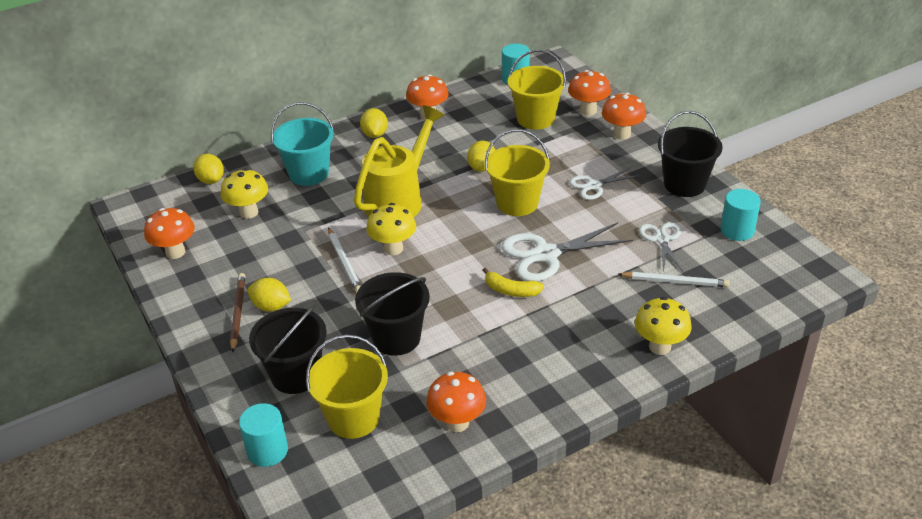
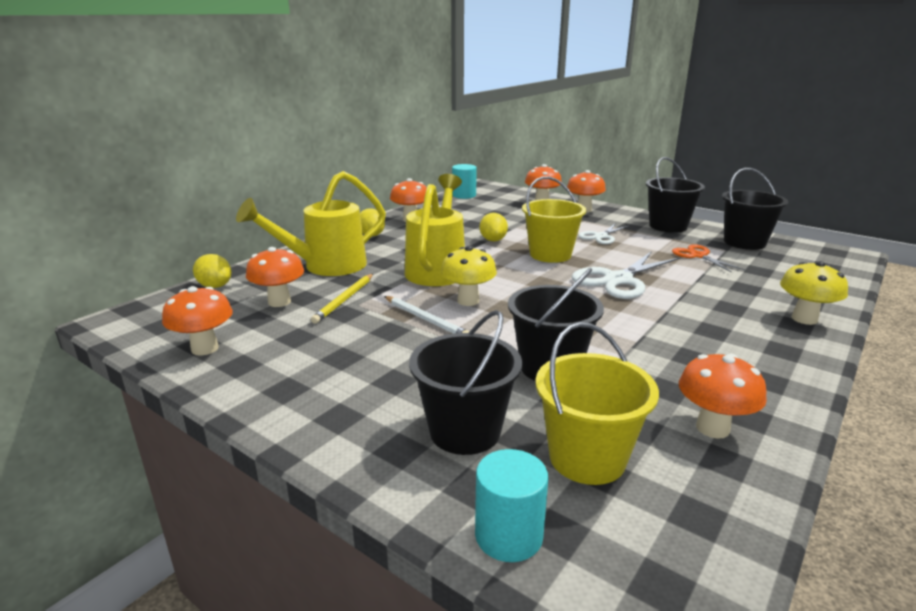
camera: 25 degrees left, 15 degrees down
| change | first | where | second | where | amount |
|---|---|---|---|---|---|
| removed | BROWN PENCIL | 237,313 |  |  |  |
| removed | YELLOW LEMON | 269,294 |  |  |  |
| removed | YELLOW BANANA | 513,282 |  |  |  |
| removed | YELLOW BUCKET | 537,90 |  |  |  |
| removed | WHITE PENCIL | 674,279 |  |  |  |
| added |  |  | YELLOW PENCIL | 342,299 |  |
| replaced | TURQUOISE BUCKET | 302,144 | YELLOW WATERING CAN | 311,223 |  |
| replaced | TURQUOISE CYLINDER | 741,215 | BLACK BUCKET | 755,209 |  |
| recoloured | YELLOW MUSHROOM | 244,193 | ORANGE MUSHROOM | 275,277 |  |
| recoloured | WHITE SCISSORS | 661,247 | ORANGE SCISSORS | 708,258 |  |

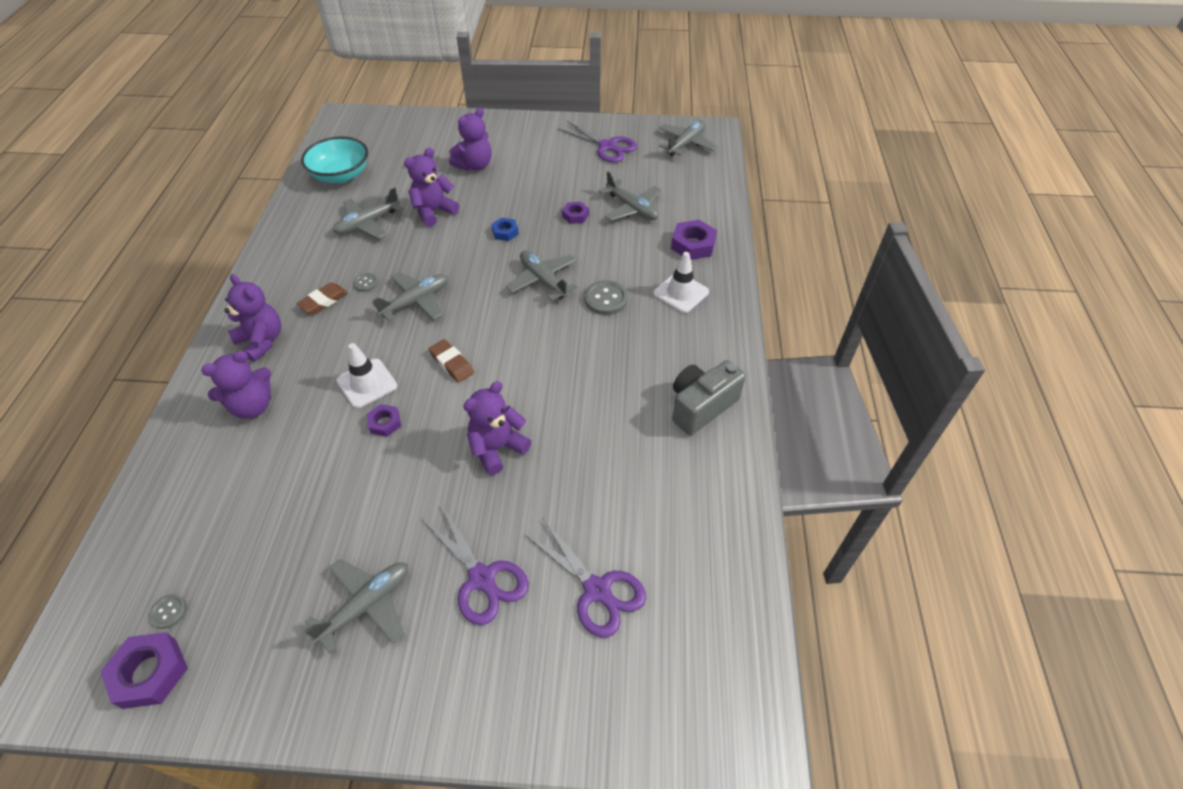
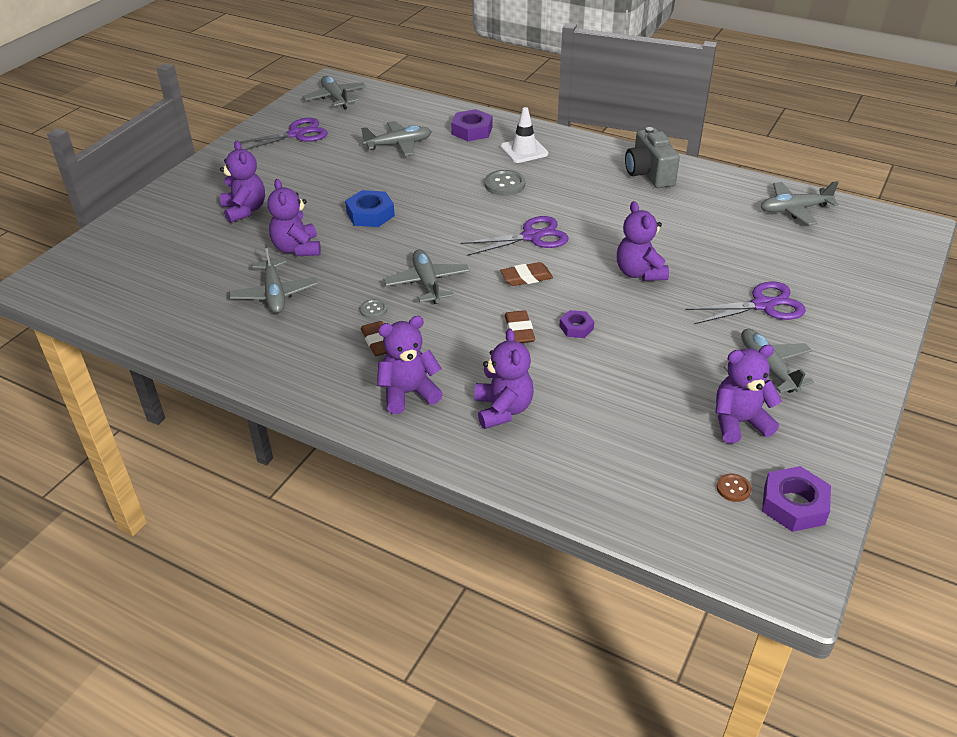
camera: 65 degrees left, 10 degrees down
| change | first | where | second | where | amount |
|---|---|---|---|---|---|
| removed | TURQUOISE BOWL | 334,159 |  |  |  |
| removed | PURPLE NUT | 575,213 |  |  |  |
| added |  |  | PURPLE TEDDY BEAR | 748,394 |  |
| moved | GREY PLANE | 542,276 |  | 800,203 |  |
| moved | PURPLE SCISSORS | 585,578 |  | 514,236 |  |
| replaced | WHITE TRAFFIC CONE | 366,375 | BROWN ERASER | 520,326 |  |
| recoloured | GREY BUTTON | 168,611 | BROWN BUTTON | 734,487 |  |
| resized | BLUE NUT | 505,229 |  | 370,208 | x1.67 |

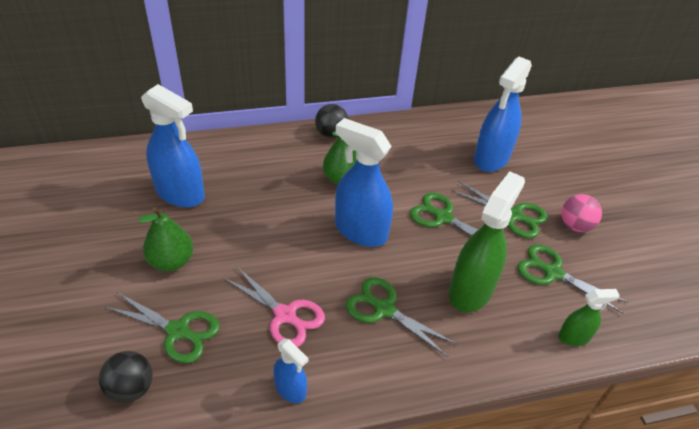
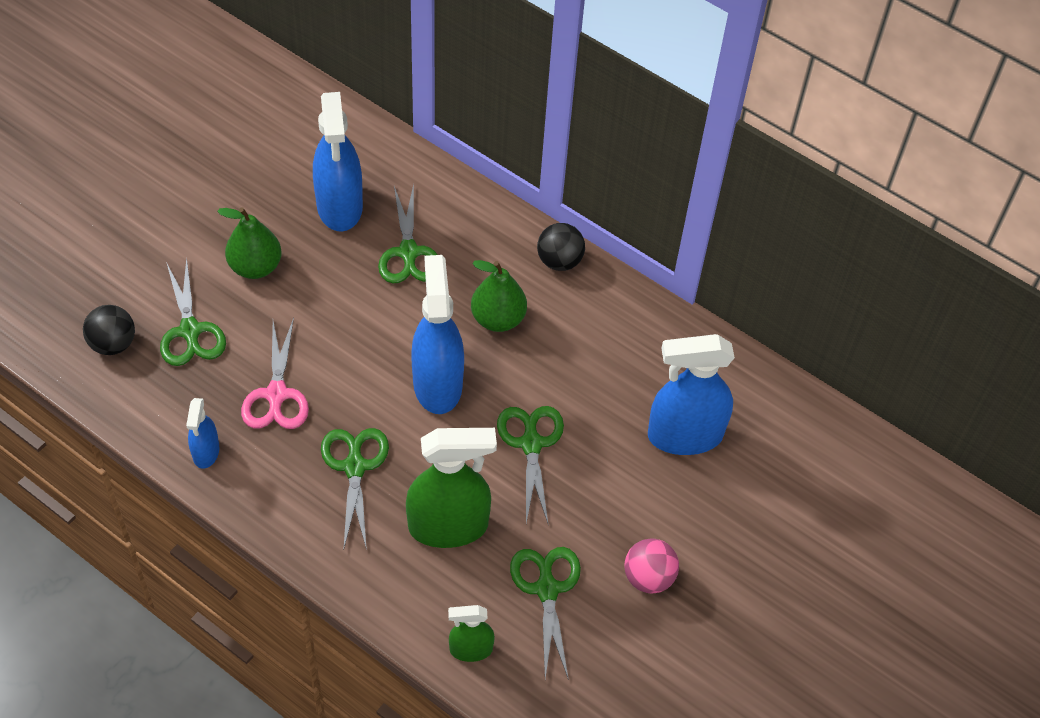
camera: 50 degrees right, 10 degrees up
| change | first | where | second | where | amount |
|---|---|---|---|---|---|
| moved | GREEN SCISSORS | 499,210 |  | 407,233 |  |
| turned | GREEN SPRAY BOTTLE | 589,317 |  | 471,633 | 135 degrees clockwise |

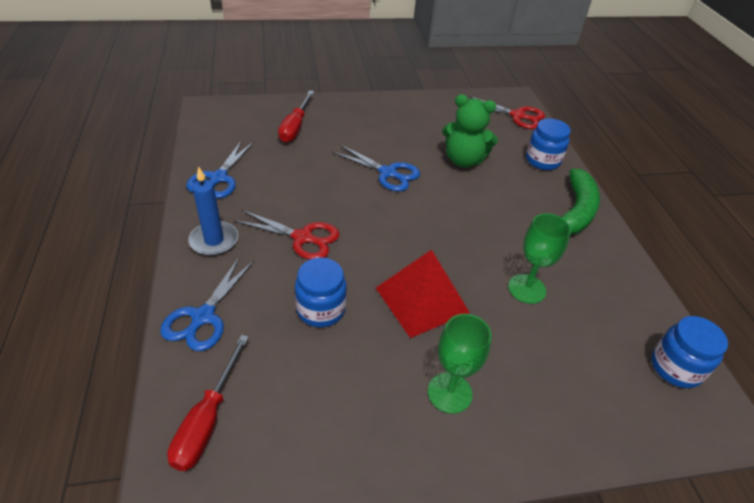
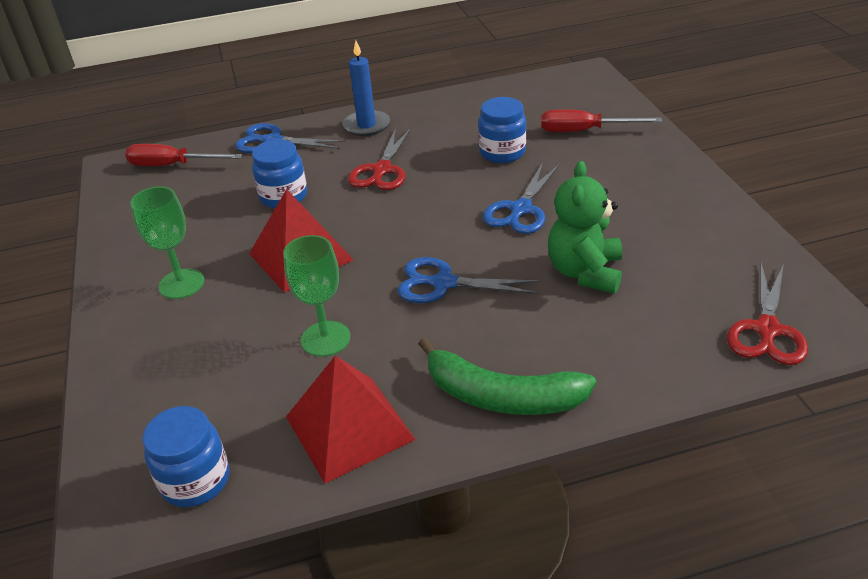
camera: 90 degrees right, 5 degrees down
| change | first | where | second | where | amount |
|---|---|---|---|---|---|
| added |  |  | RED PYRAMID | 351,419 |  |
| moved | BLUE SCISSORS | 220,169 |  | 469,280 |  |
| moved | BLUE JAR | 548,144 |  | 502,130 |  |

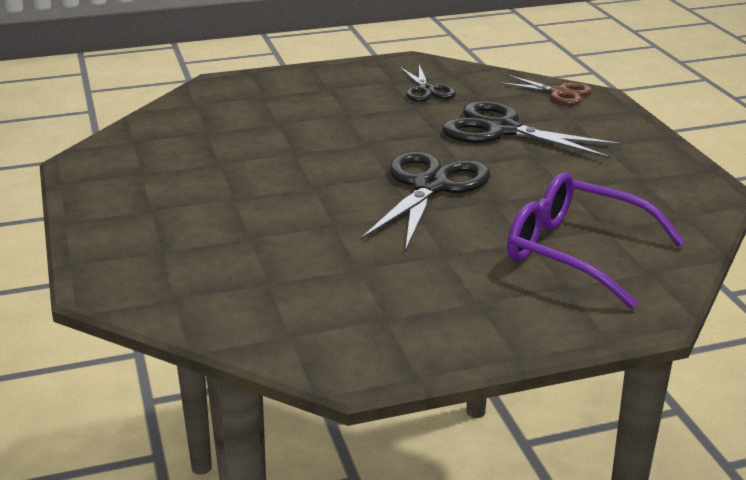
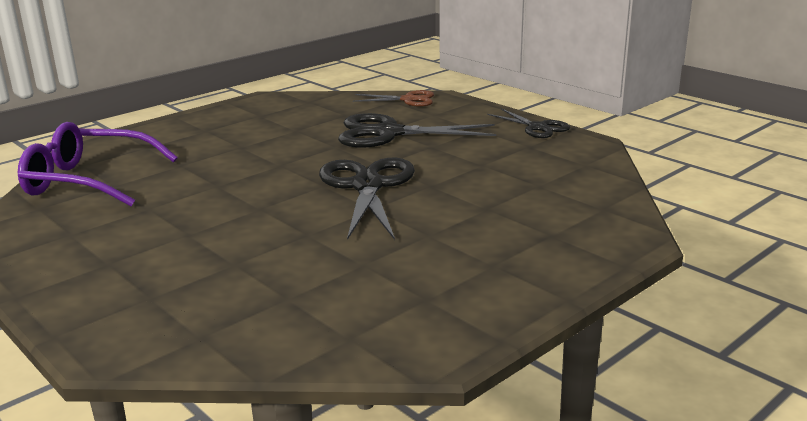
camera: 25 degrees left, 5 degrees down
| change | first | where | second | where | amount |
|---|---|---|---|---|---|
| moved | BLACK SCISSORS | 428,83 |  | 528,123 |  |
| moved | PURPLE GLASSES | 596,240 |  | 98,164 |  |

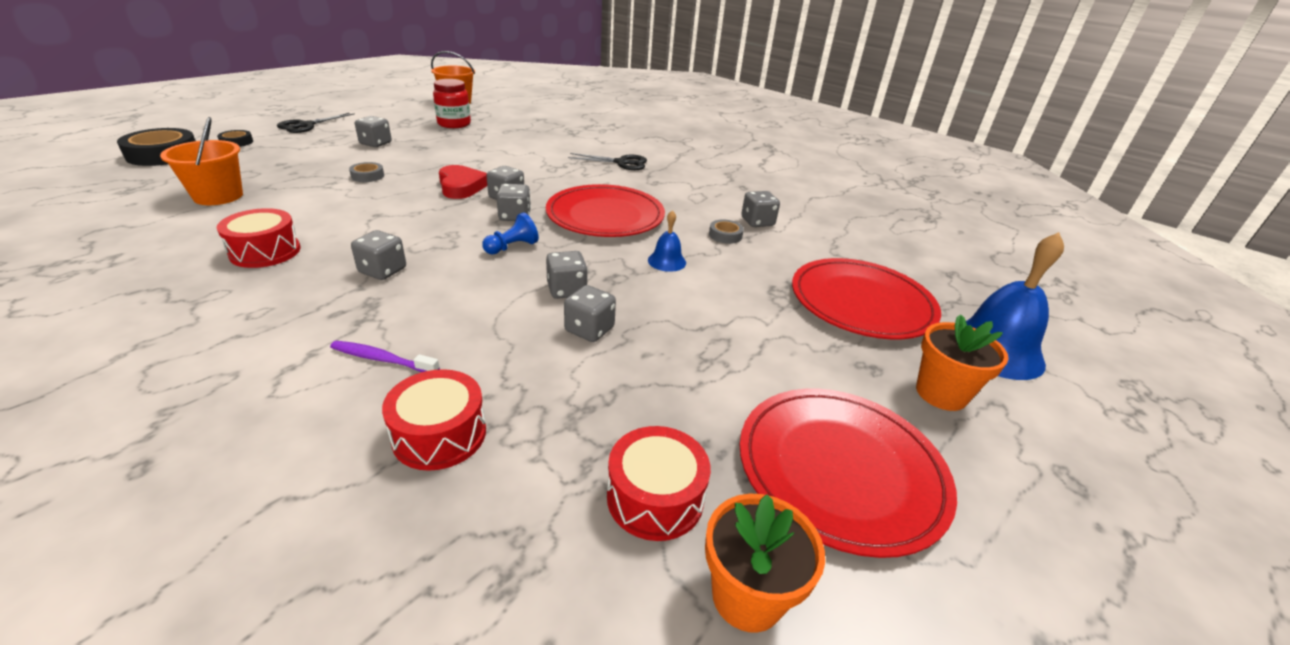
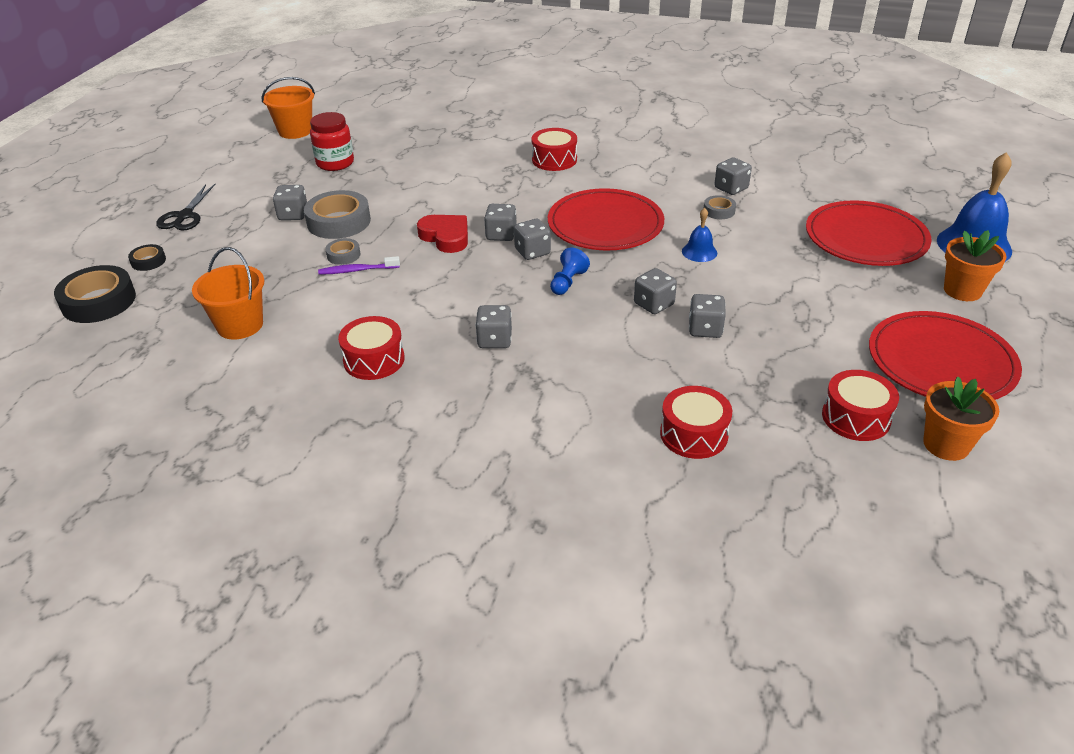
camera: 20 degrees left, 5 degrees up
| change | first | where | second | where | amount |
|---|---|---|---|---|---|
| added |  |  | GREY TAPE | 337,214 |  |
| moved | PURPLE TOOTHBRUSH | 385,356 |  | 359,265 |  |
| replaced | BLACK SCISSORS | 607,161 | RED DRUM | 554,149 |  |

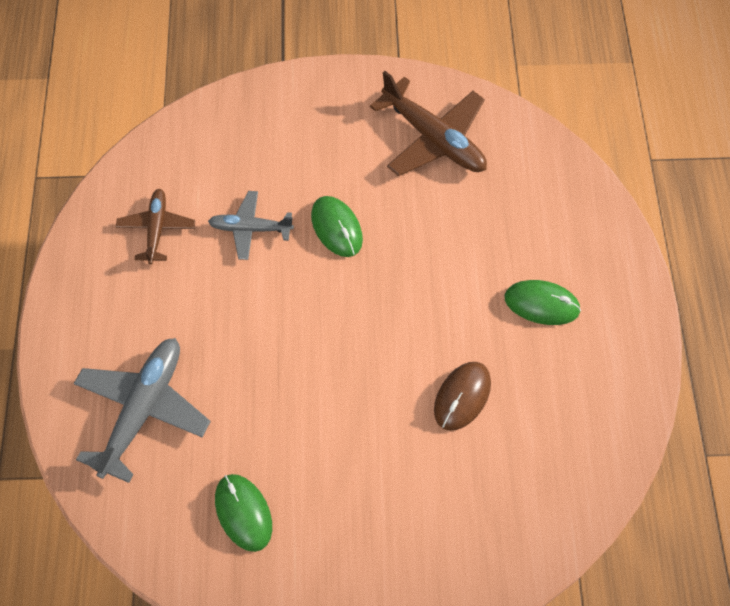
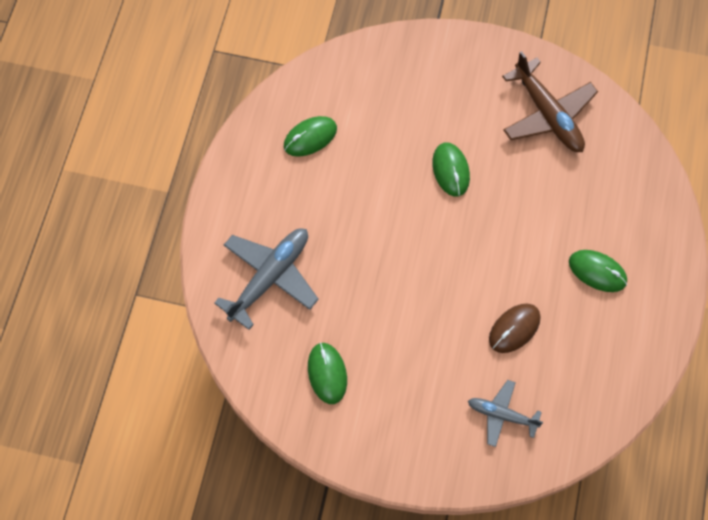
camera: 15 degrees right, 5 degrees up
| change | first | where | second | where | amount |
|---|---|---|---|---|---|
| moved | GREY PLANE | 251,225 |  | 505,413 |  |
| replaced | BROWN PLANE | 155,226 | GREEN MOUSE | 310,136 |  |

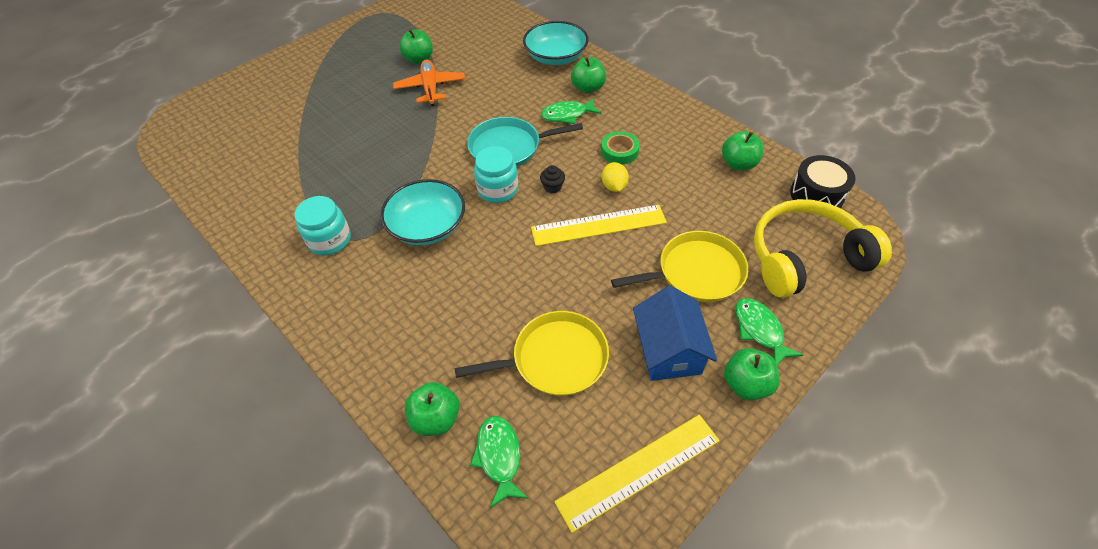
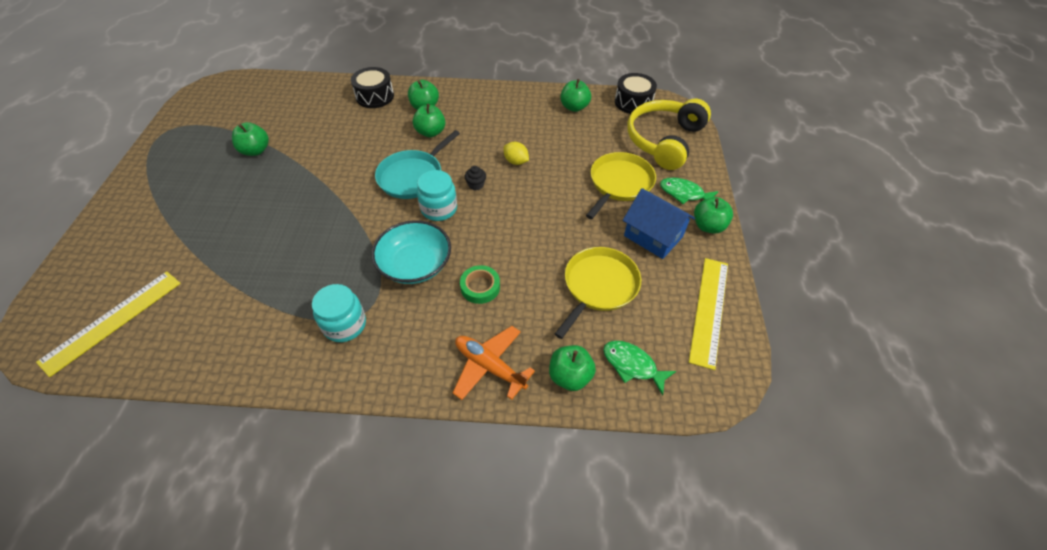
camera: 45 degrees left, 0 degrees up
| change | first | where | second | where | amount |
|---|---|---|---|---|---|
| moved | ORANGE PLANE | 429,82 |  | 494,363 |  |
| moved | YELLOW RULER | 599,225 |  | 108,324 |  |
| moved | GREEN TAPE | 620,147 |  | 480,284 |  |
| replaced | TURQUOISE BOWL | 556,43 | BLACK DRUM | 372,87 |  |
| replaced | GREEN FISH | 571,111 | GREEN APPLE | 429,121 |  |

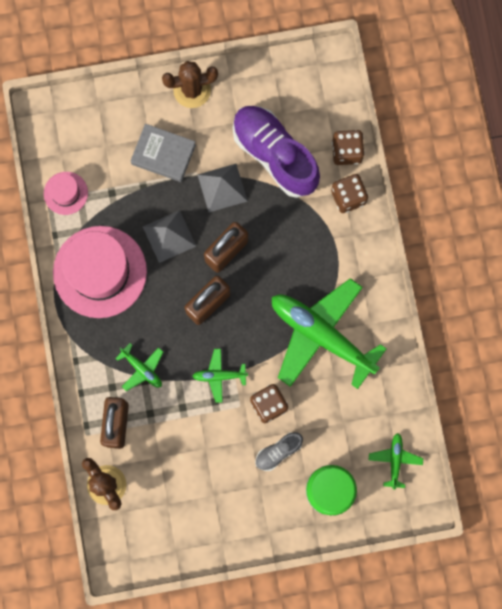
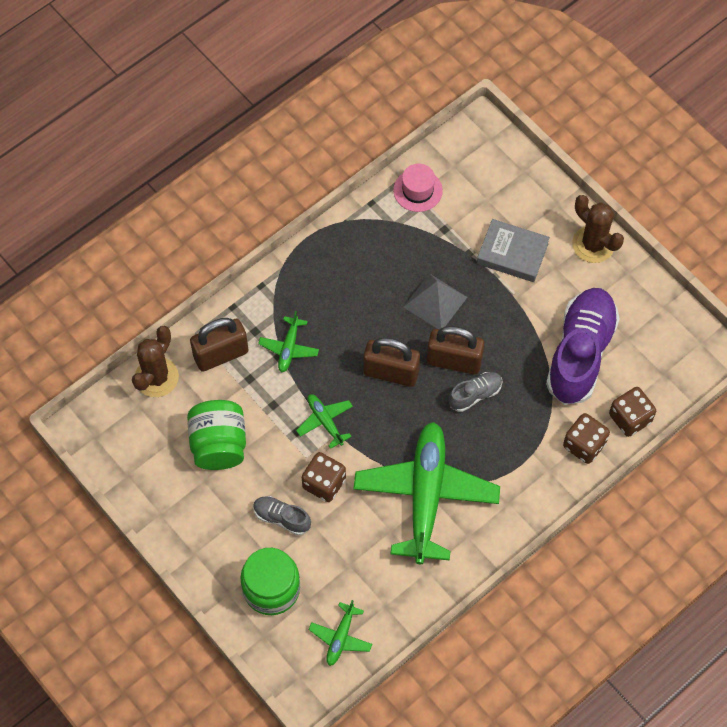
camera: 60 degrees right, 15 degrees down
| change | first | where | second | where | amount |
|---|---|---|---|---|---|
| removed | PINK HAT | 100,272 |  |  |  |
| removed | GREY PYRAMID | 223,188 |  |  |  |
| added |  |  | GREEN JAR | 216,435 |  |
| added |  |  | GREY SHOE | 475,392 |  |
| turned | GREY BOOK | 163,153 |  | 513,250 | 60 degrees counterclockwise |
| turned | GREEN PLANE | 396,461 |  | 340,633 | 135 degrees clockwise |

